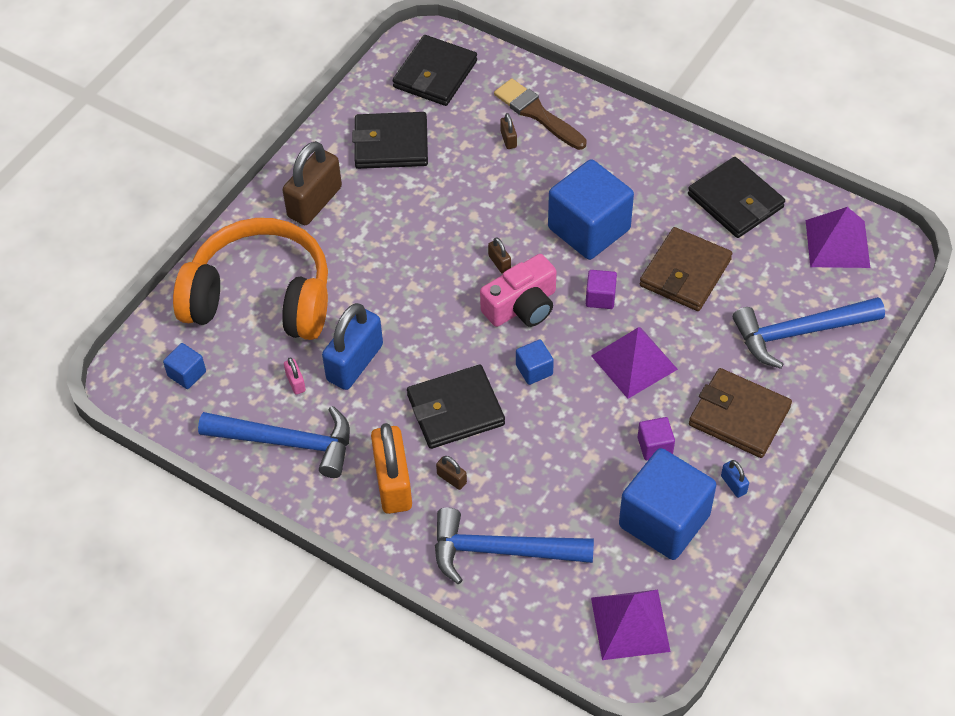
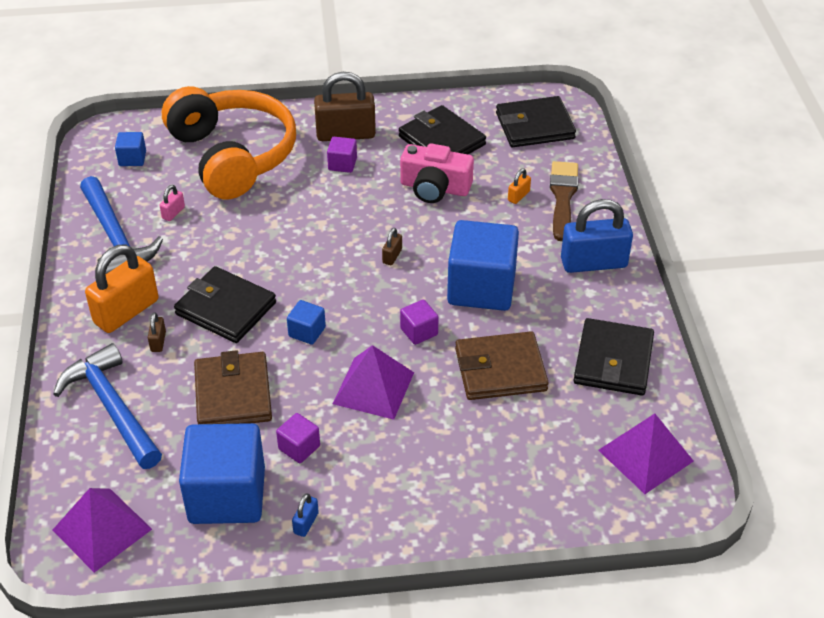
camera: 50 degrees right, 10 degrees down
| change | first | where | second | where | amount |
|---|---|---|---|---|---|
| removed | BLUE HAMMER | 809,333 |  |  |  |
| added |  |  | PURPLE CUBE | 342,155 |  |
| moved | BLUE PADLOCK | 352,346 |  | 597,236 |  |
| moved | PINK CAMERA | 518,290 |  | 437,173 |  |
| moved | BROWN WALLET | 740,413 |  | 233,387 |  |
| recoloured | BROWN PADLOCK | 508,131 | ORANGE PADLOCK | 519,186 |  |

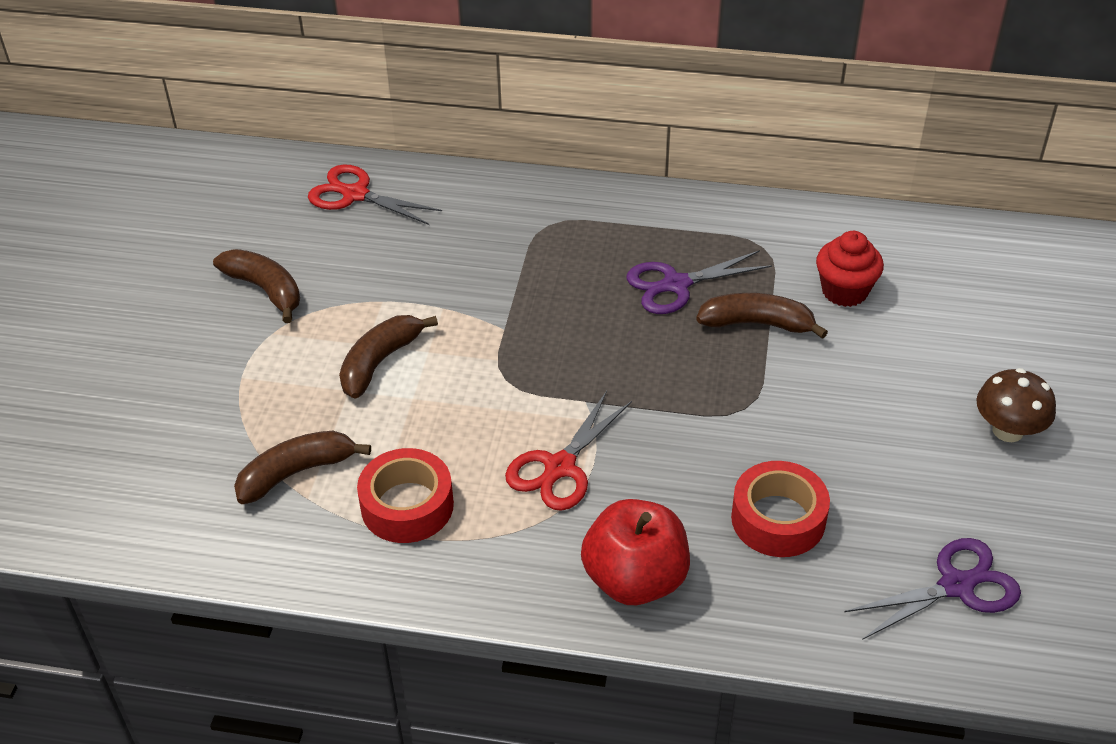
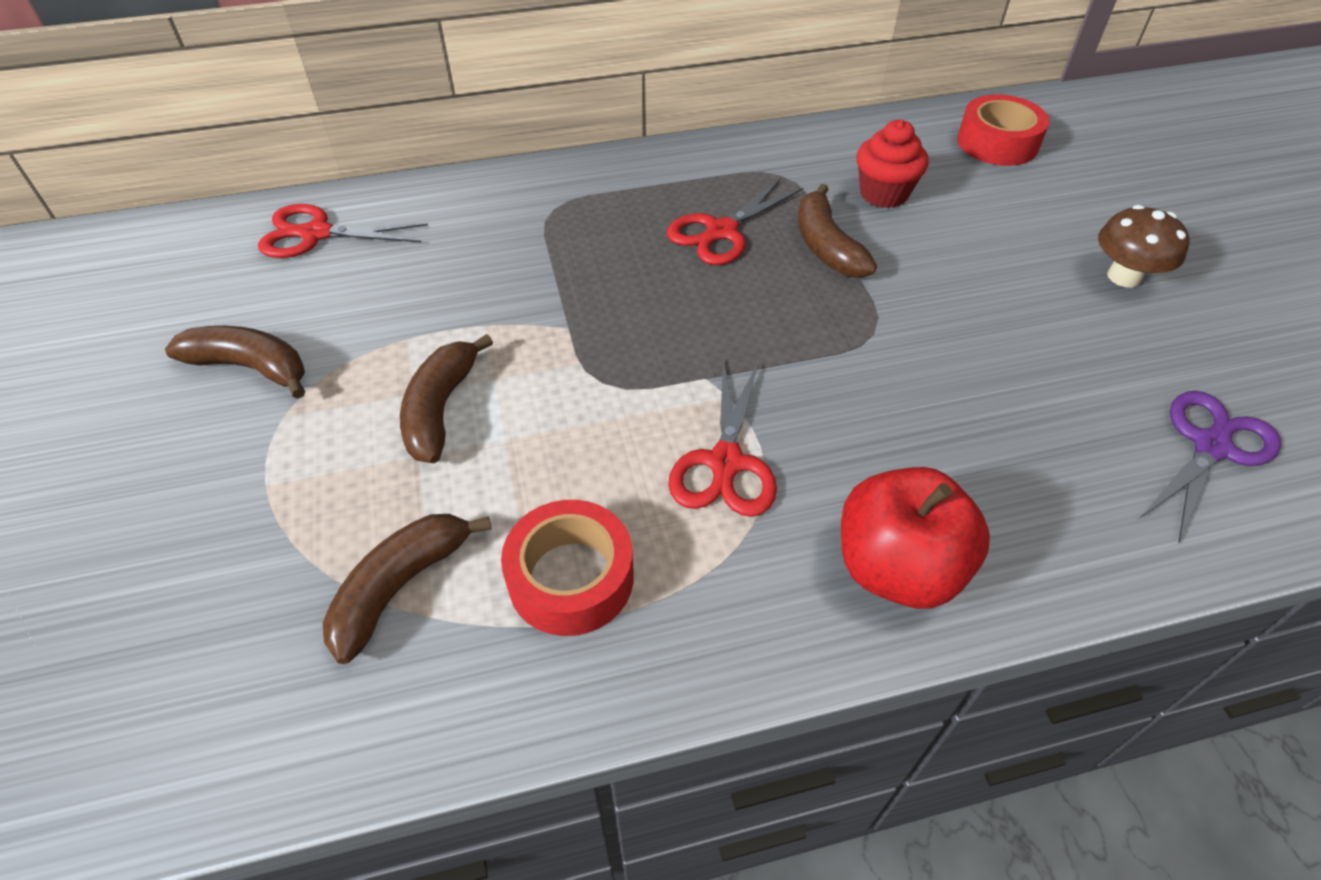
camera: 25 degrees left, 5 degrees up
| change | first | where | second | where | amount |
|---|---|---|---|---|---|
| moved | RED TAPE | 780,509 |  | 1003,130 |  |
| recoloured | PURPLE SCISSORS | 699,282 | RED SCISSORS | 735,221 |  |
| turned | BROWN BANANA | 762,316 |  | 837,231 | 90 degrees counterclockwise |

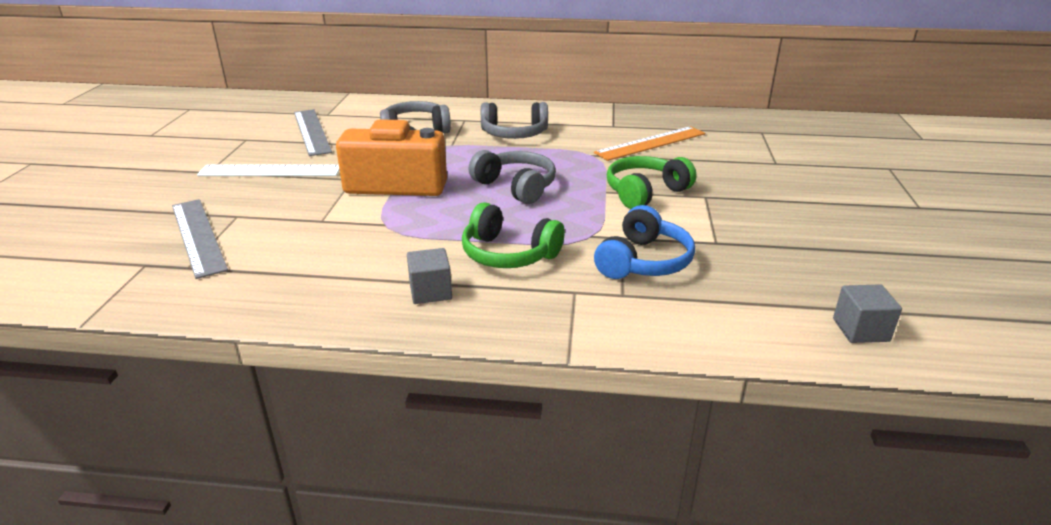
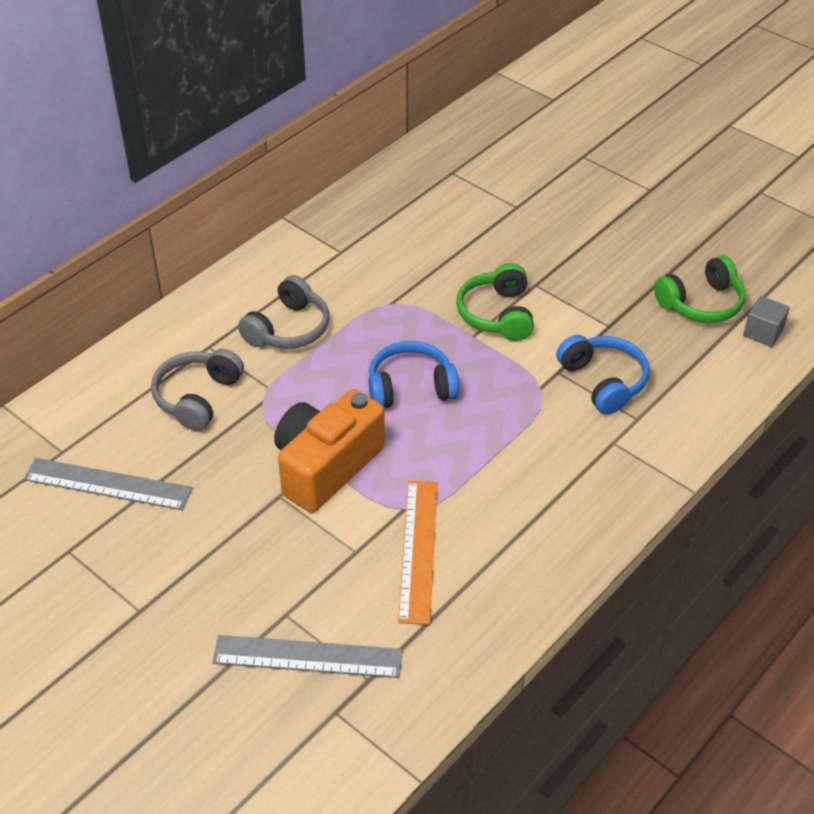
camera: 55 degrees left, 15 degrees up
| change | first | where | second | where | amount |
|---|---|---|---|---|---|
| removed | WHITE RULER | 268,170 |  |  |  |
| removed | GREY CUBE | 429,276 |  |  |  |
| moved | GREEN HEADPHONES | 513,235 |  | 699,289 |  |
| moved | ORANGE RULER | 649,143 |  | 417,553 |  |
| recoloured | GREY HEADPHONES | 512,177 | BLUE HEADPHONES | 414,374 |  |

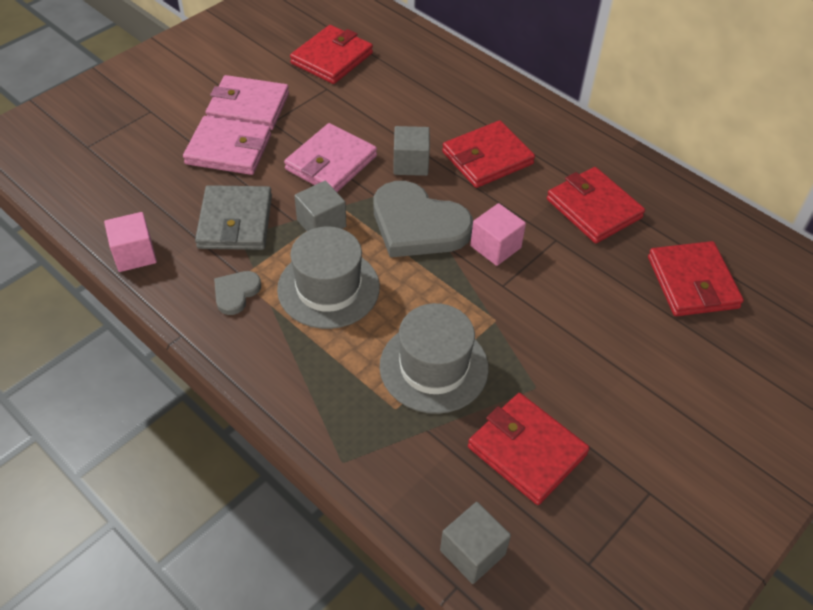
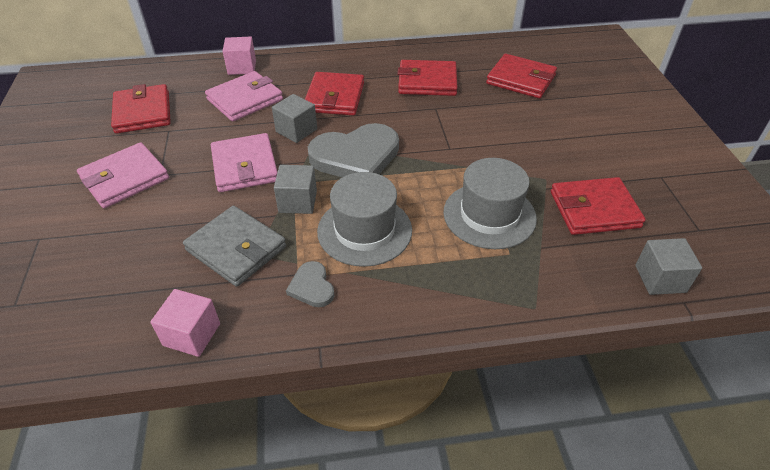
camera: 50 degrees left, 5 degrees down
| change | first | where | second | where | amount |
|---|---|---|---|---|---|
| moved | PINK WALLET | 227,145 |  | 244,96 |  |
| moved | PINK CUBE | 498,234 |  | 239,56 |  |

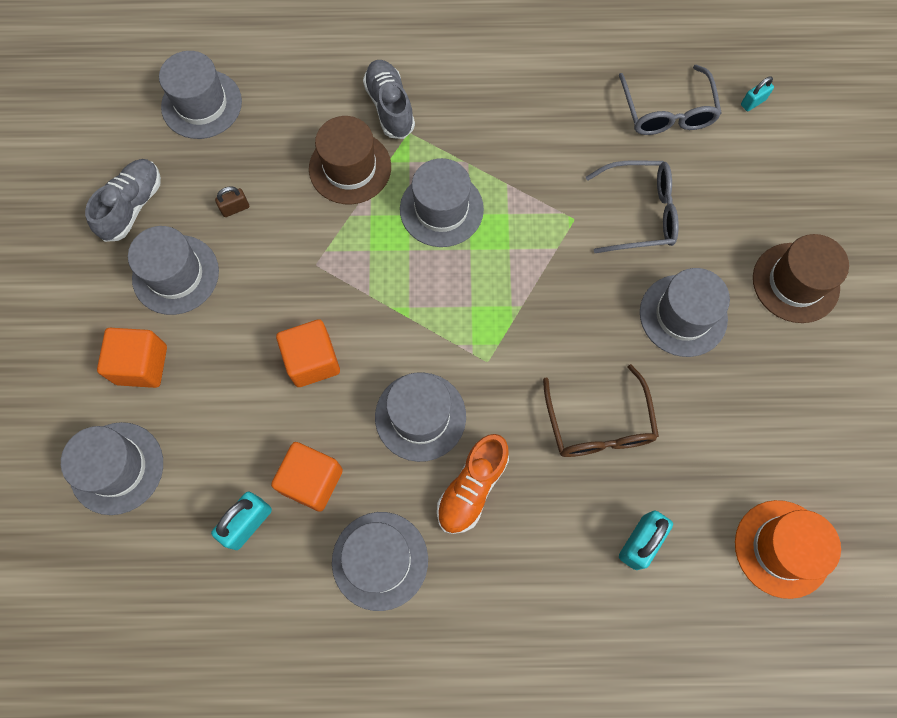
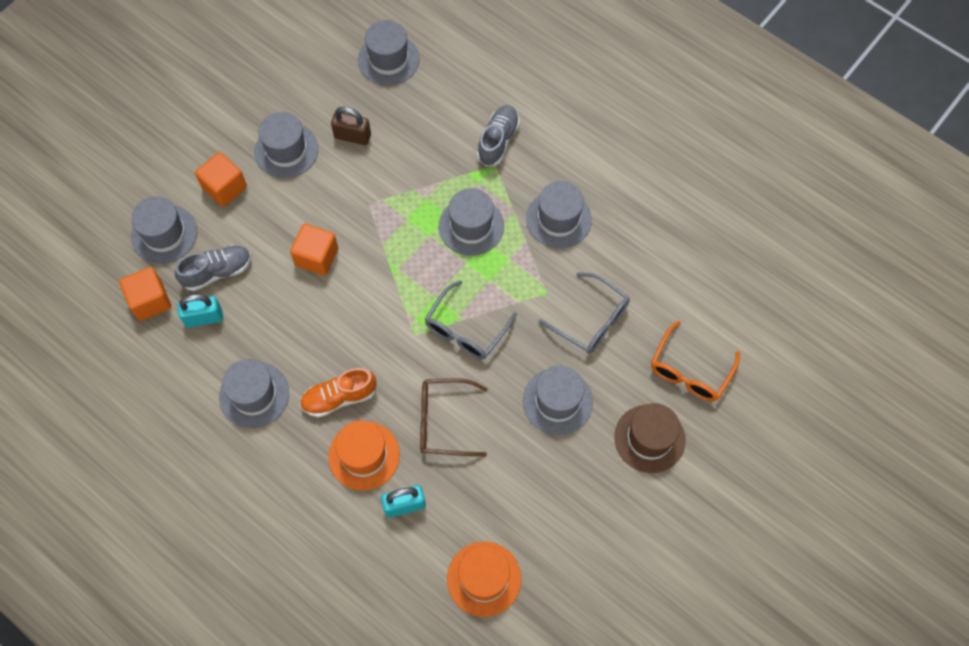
camera: 40 degrees right, 5 degrees down
| change | first | where | second | where | amount |
|---|---|---|---|---|---|
| removed | BROWN HAT | 350,160 |  |  |  |
| removed | TURQUOISE PADLOCK | 757,93 |  |  |  |
| added |  |  | ORANGE HAT | 364,455 |  |
| added |  |  | ORANGE GLASSES | 695,361 |  |
| moved | GREY SHOE | 123,200 |  | 213,268 |  |
| moved | ORANGE CUBE | 307,477 |  | 145,294 |  |
| moved | GREY HAT | 420,417 |  | 559,214 |  |
| moved | GREY GLASSES | 670,100 |  | 471,319 |  |
| turned | BROWN GLASSES | 601,410 |  | 454,417 | 60 degrees clockwise |
| resized | BROWN PADLOCK | 232,201 |  | 351,126 | x1.69 |

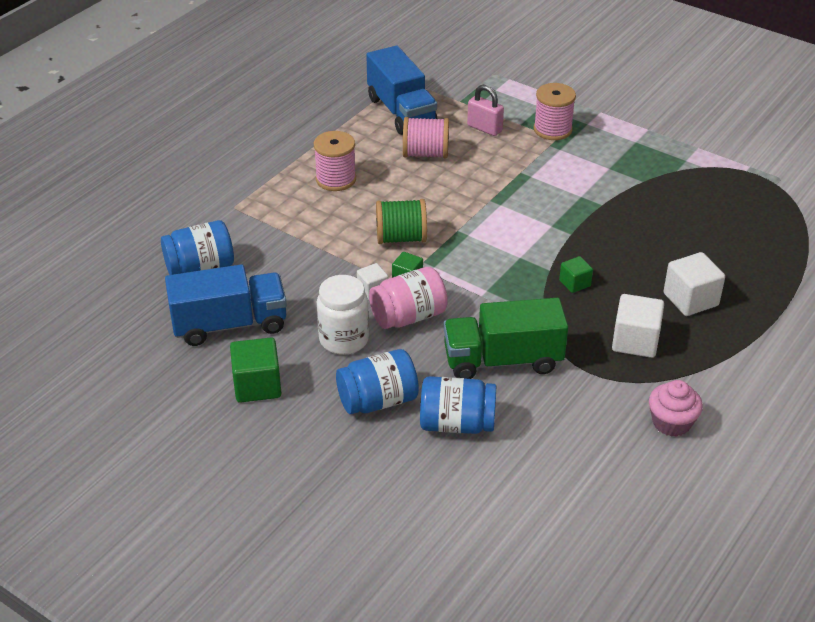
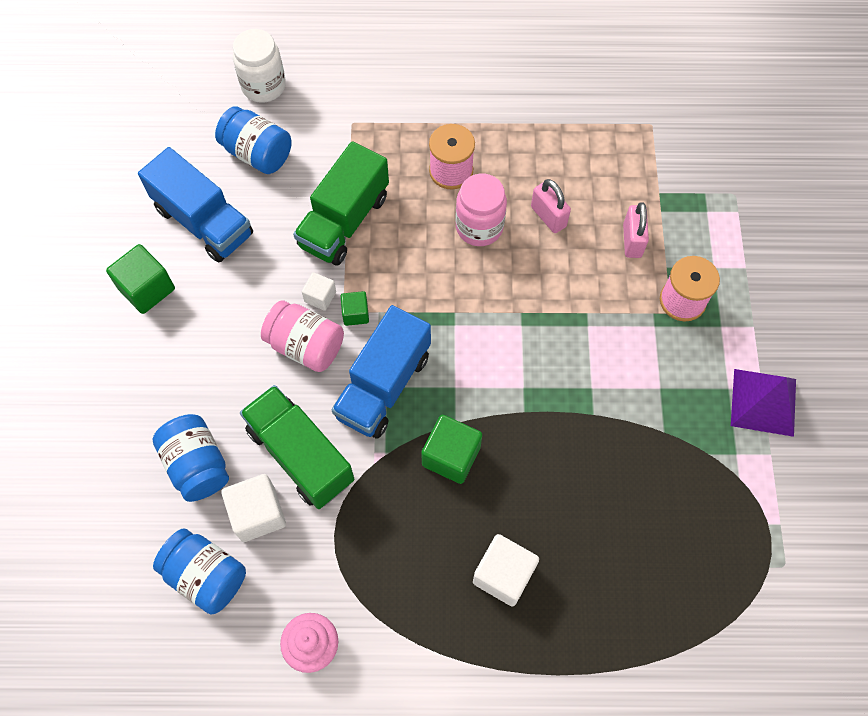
camera: 55 degrees right, 25 degrees up
| change | first | where | second | where | amount |
|---|---|---|---|---|---|
| removed | GREEN SPOOL | 401,221 |  |  |  |
| added |  |  | GREEN TRUCK | 341,203 |  |
| added |  |  | PINK JAR | 481,210 |  |
| added |  |  | PURPLE PYRAMID | 763,403 |  |
| moved | WHITE JAR | 343,315 |  | 259,66 |  |
| moved | BLUE JAR | 377,381 |  | 199,571 |  |
| moved | BLUE TRUCK | 402,90 |  | 381,372 |  |
| moved | WHITE CUBE | 638,326 |  | 253,508 |  |
| replaced | PINK SPOOL | 426,138 | PINK PADLOCK | 551,206 |  |
| resized | GREEN CUBE | 576,274 |  | 451,449 | x1.72 |

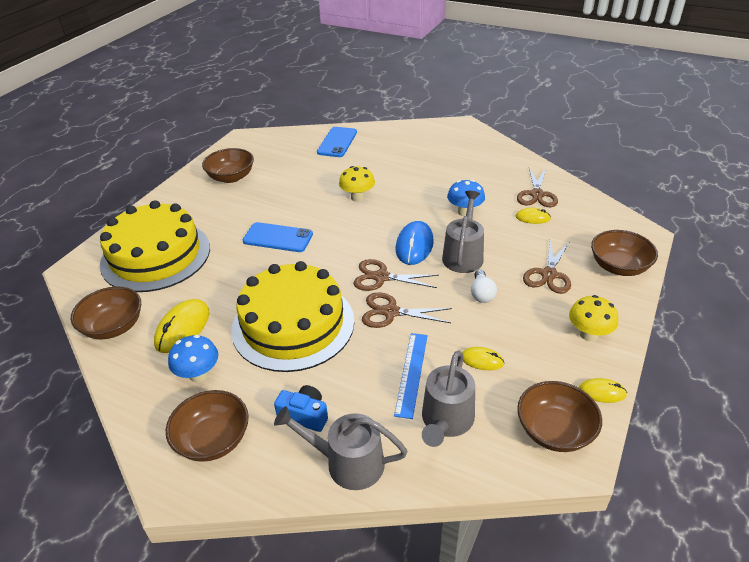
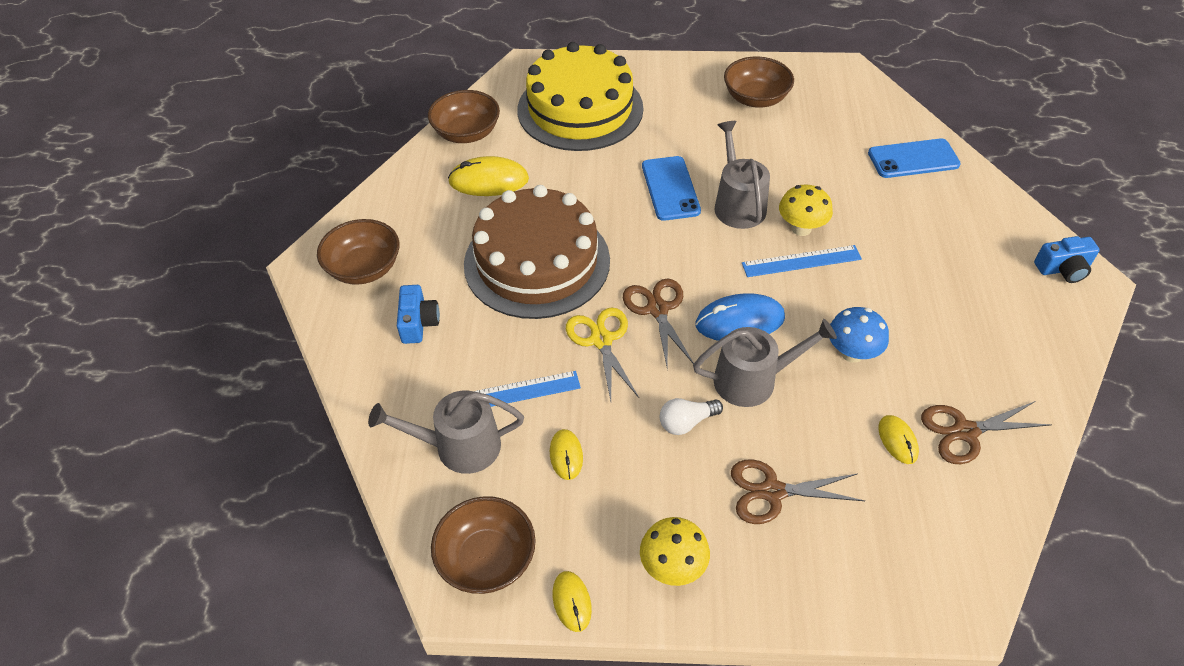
camera: 65 degrees right, 10 degrees up
| change | first | where | second | where | amount |
|---|---|---|---|---|---|
| removed | BLUE MUSHROOM | 193,358 |  |  |  |
| removed | BROWN BOWL | 624,253 |  |  |  |
| added |  |  | BLUE RULER | 802,261 |  |
| added |  |  | BLUE CAMERA | 1067,259 |  |
| moved | GREY WATERING CAN | 340,448 |  | 742,175 |  |
| recoloured | YELLOW CAKE | 292,316 | BROWN CAKE | 537,252 |  |
| recoloured | BROWN SCISSORS | 407,310 | YELLOW SCISSORS | 602,354 |  |

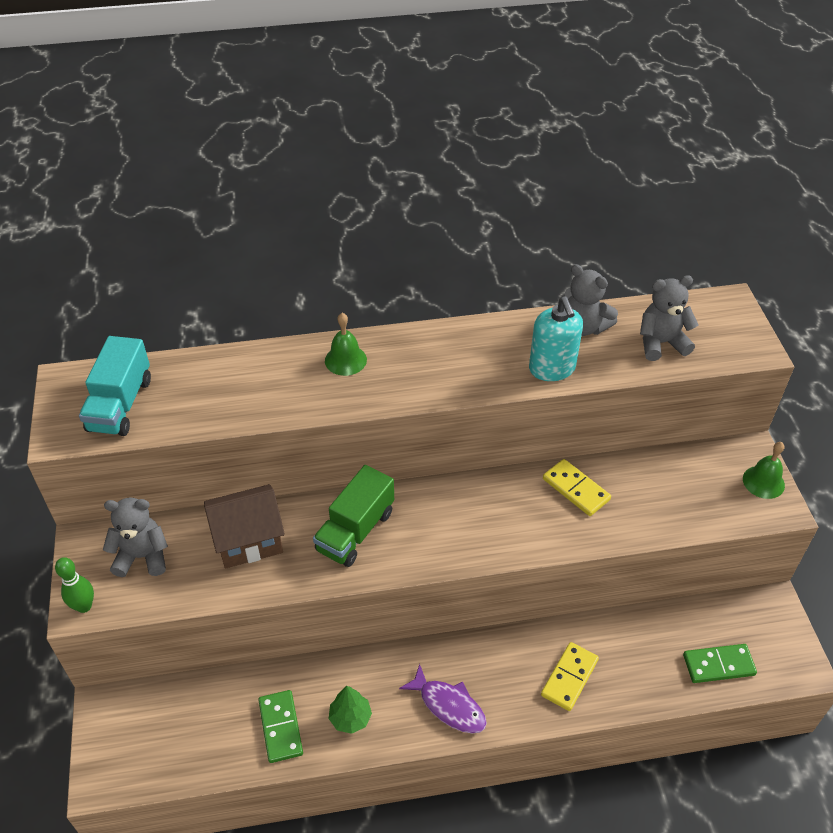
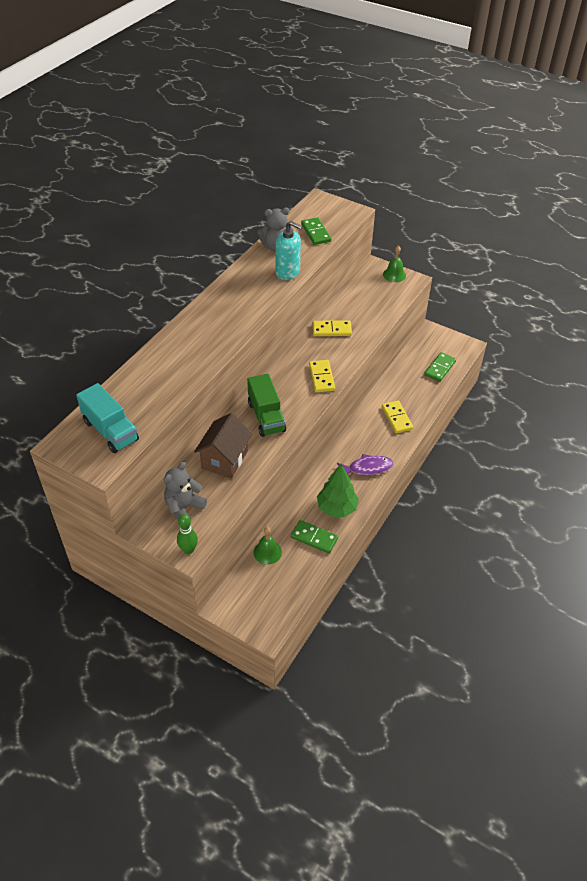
camera: 50 degrees left, 0 degrees up
| change | first | where | second | where | amount |
|---|---|---|---|---|---|
| added |  |  | YELLOW DOMINO | 322,376 |  |
| moved | GREEN BELL | 346,344 |  | 268,546 |  |
| replaced | GREY TEDDY BEAR | 669,318 | GREEN DOMINO | 316,231 |  |
| resized | GREEN TREE | 350,710 |  | 338,490 | x1.57 |

